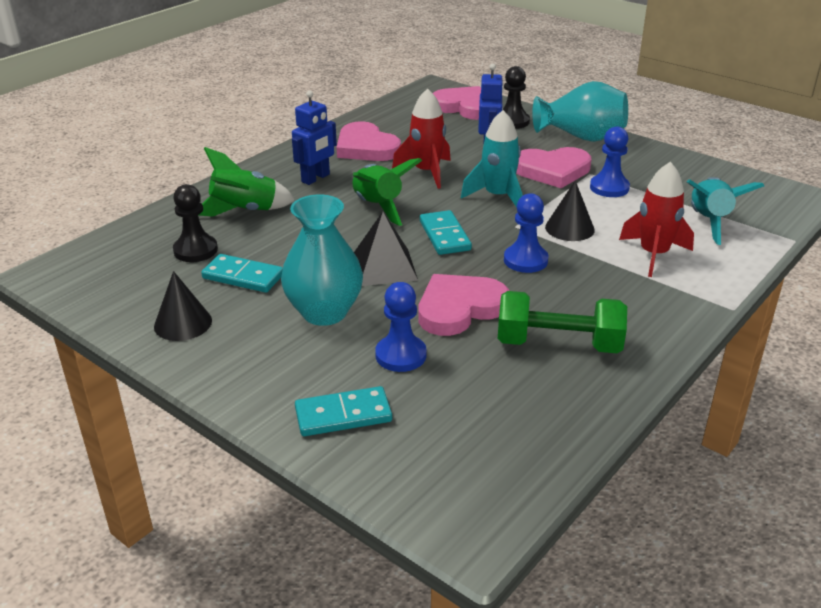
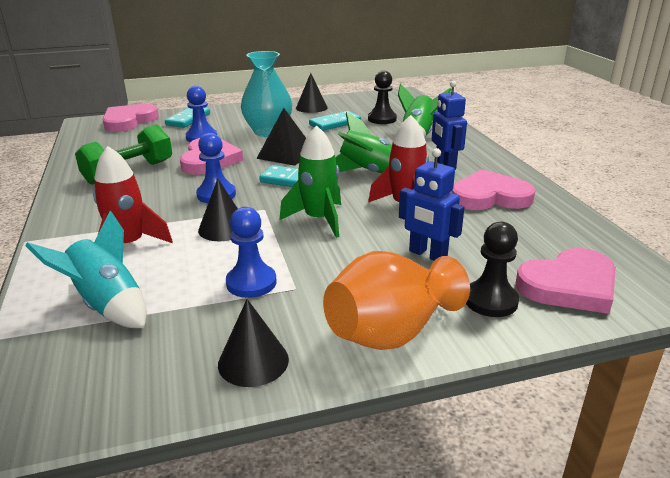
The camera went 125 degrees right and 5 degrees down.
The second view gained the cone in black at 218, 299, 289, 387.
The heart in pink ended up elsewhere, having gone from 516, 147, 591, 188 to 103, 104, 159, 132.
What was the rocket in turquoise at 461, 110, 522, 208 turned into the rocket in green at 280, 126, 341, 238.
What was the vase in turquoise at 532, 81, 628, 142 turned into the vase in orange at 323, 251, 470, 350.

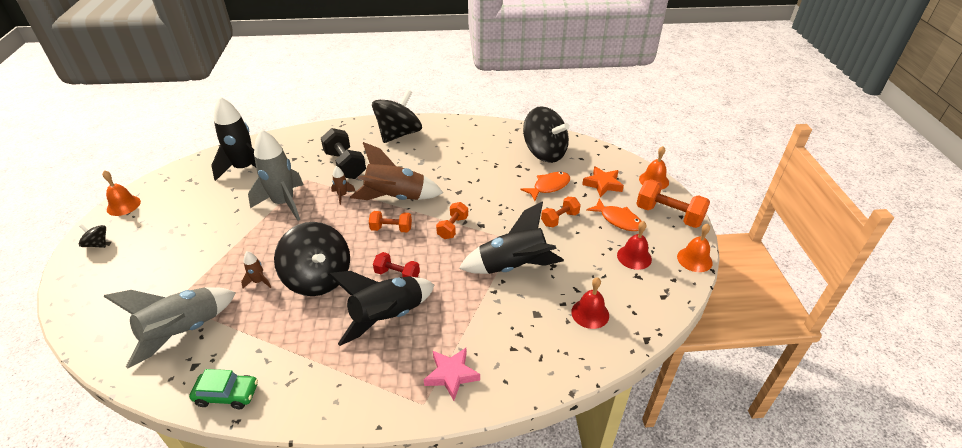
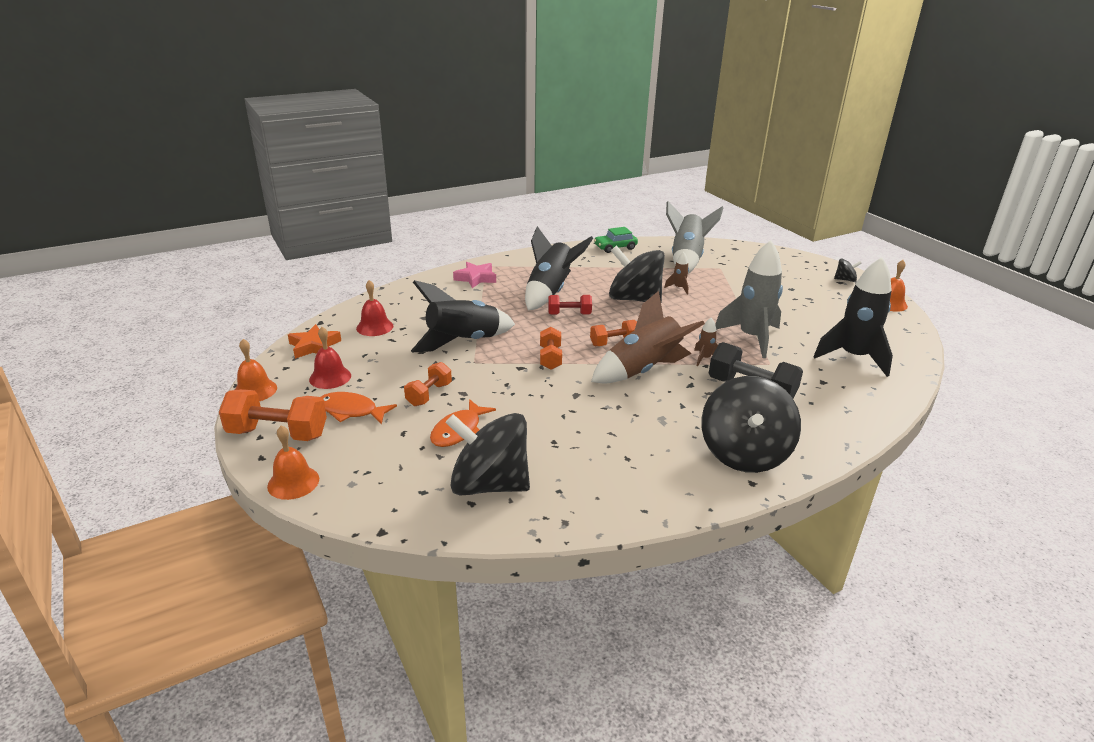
The camera went 155 degrees right and 10 degrees down.
The star in orange ended up elsewhere, having gone from 582, 166, 624, 197 to 288, 324, 341, 359.

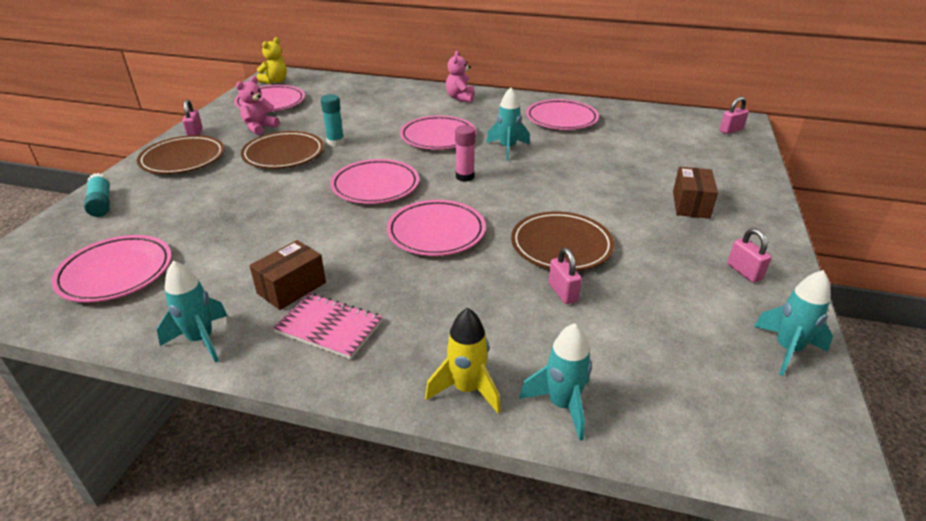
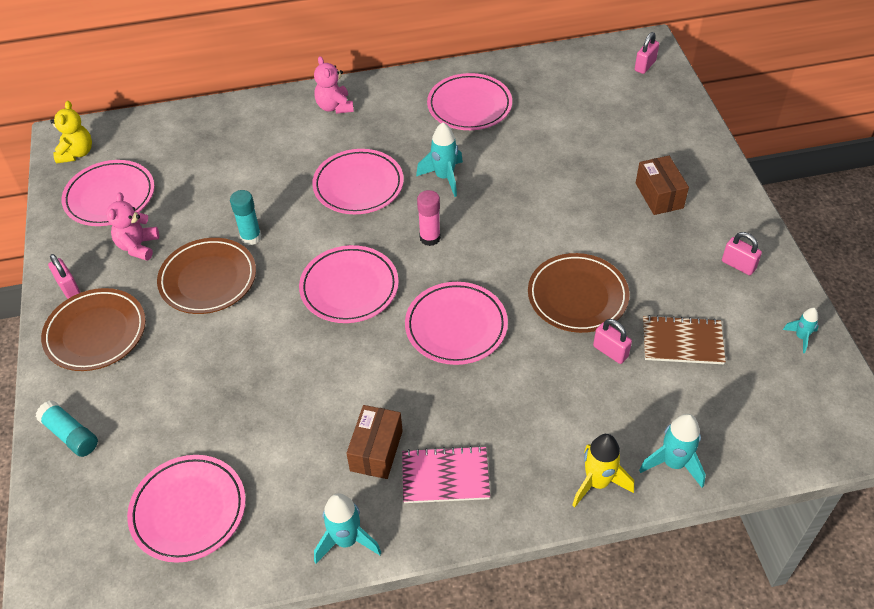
The camera went 25 degrees left and 15 degrees up.
The second view gained the notebook in brown at 643, 315, 726, 364.
The size of the rocket in turquoise at 754, 270, 833, 376 changed by a factor of 0.58.

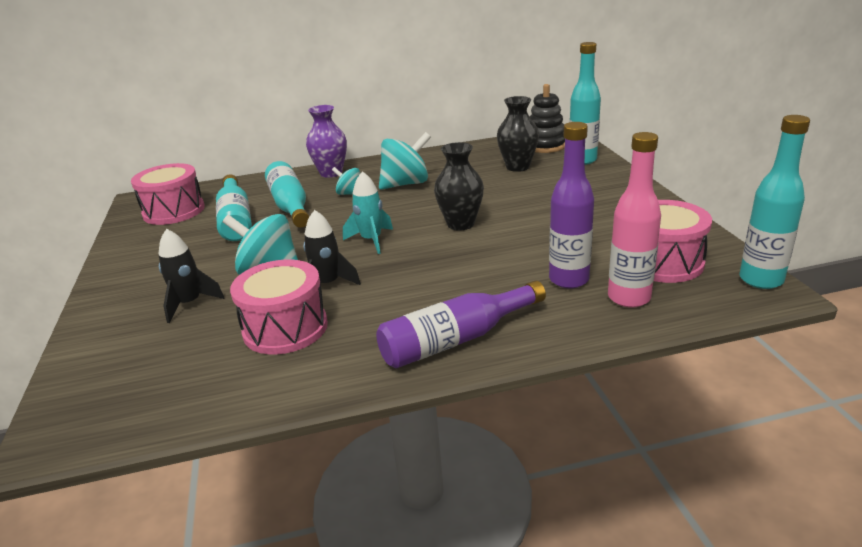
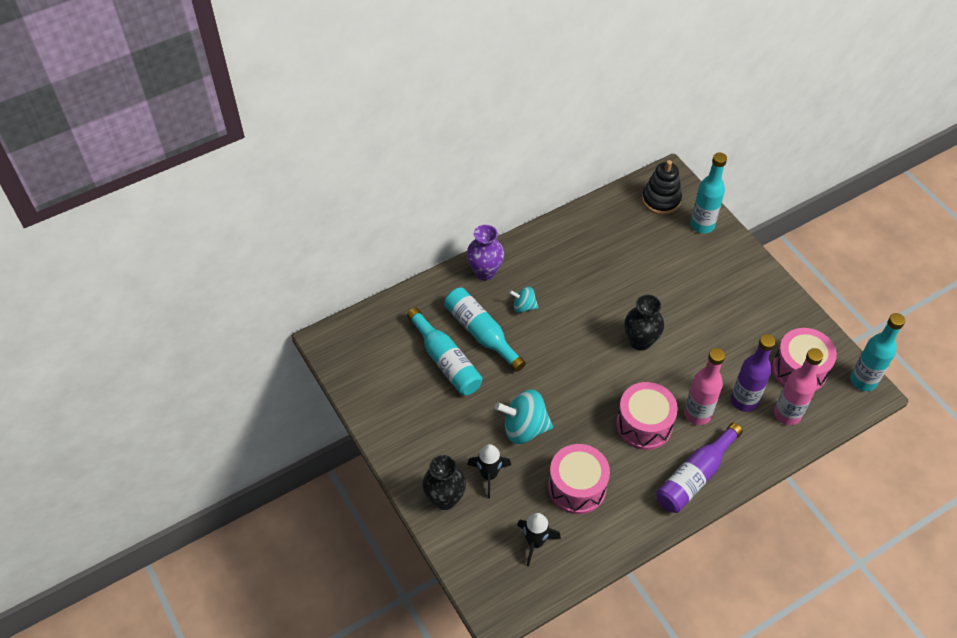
The camera went 20 degrees left and 25 degrees up.
The second view lost the rocket in turquoise at 343, 171, 393, 254.
The second view lost the spinning top in turquoise at 379, 132, 431, 190.
The second view gained the bottle in pink at 684, 348, 725, 425.
The drum in pink ended up elsewhere, having gone from 131, 163, 205, 225 to 616, 382, 678, 450.
The rocket in black ended up elsewhere, having gone from 303, 210, 361, 285 to 517, 513, 561, 566.
The vase in black ended up elsewhere, having gone from 497, 96, 539, 172 to 422, 455, 466, 510.

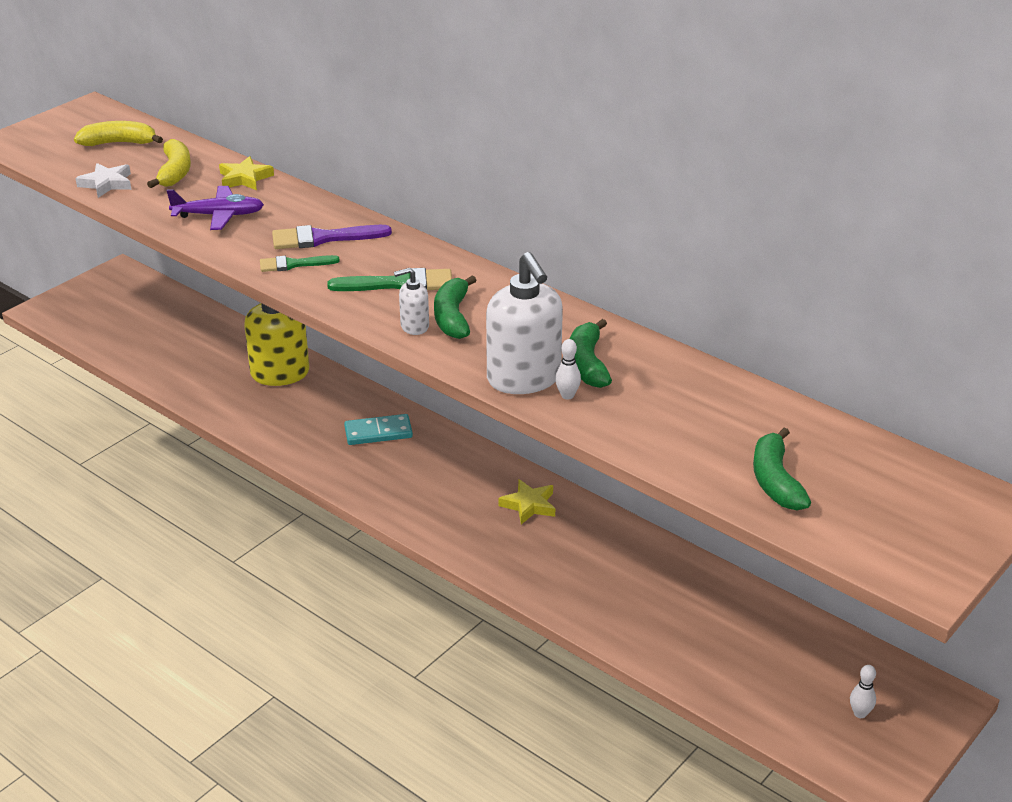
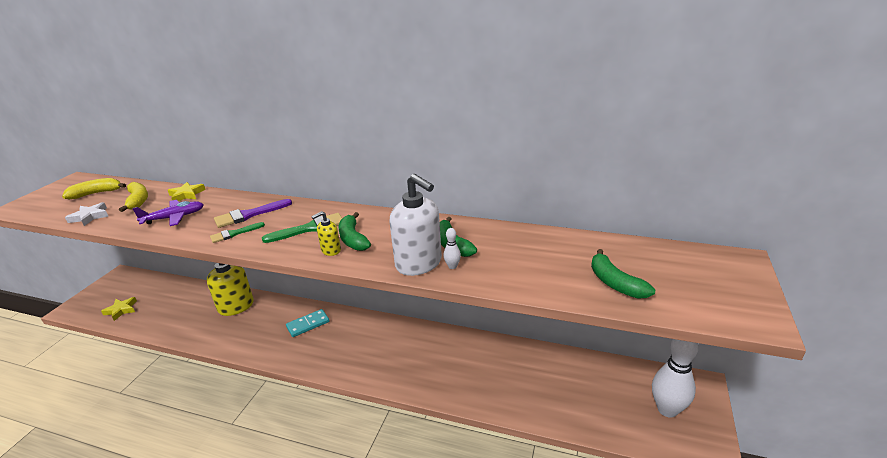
The camera went 20 degrees left and 5 degrees down.
The star in yellow ended up elsewhere, having gone from 498, 479, 555, 524 to 101, 297, 137, 321.
What was the soap dispenser in white at 394, 268, 429, 335 turned into the soap dispenser in yellow at 311, 211, 341, 256.
The size of the bowling pin in white at 850, 665, 876, 718 changed by a factor of 2.45.

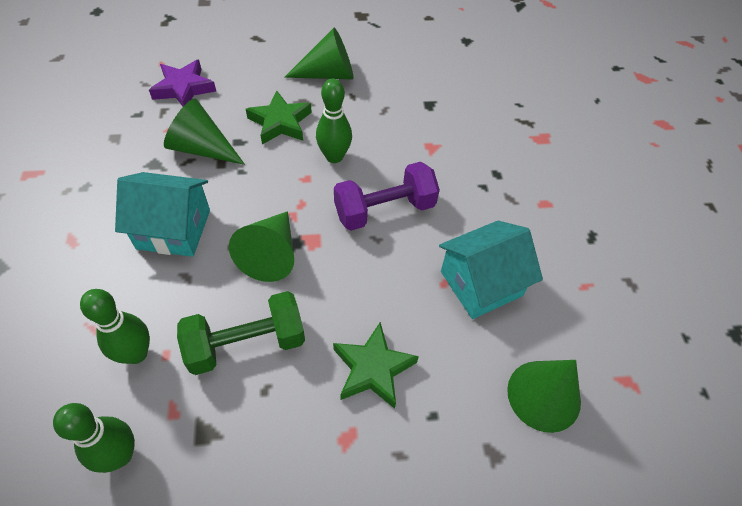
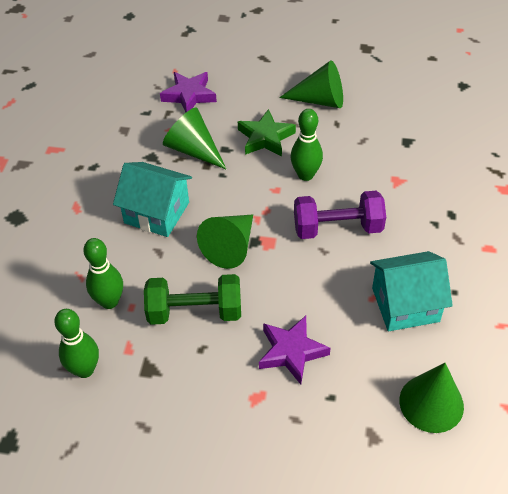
The camera went 20 degrees right and 5 degrees down.
What was the star in green at 333, 322, 419, 409 turned into the star in purple at 259, 316, 331, 384.

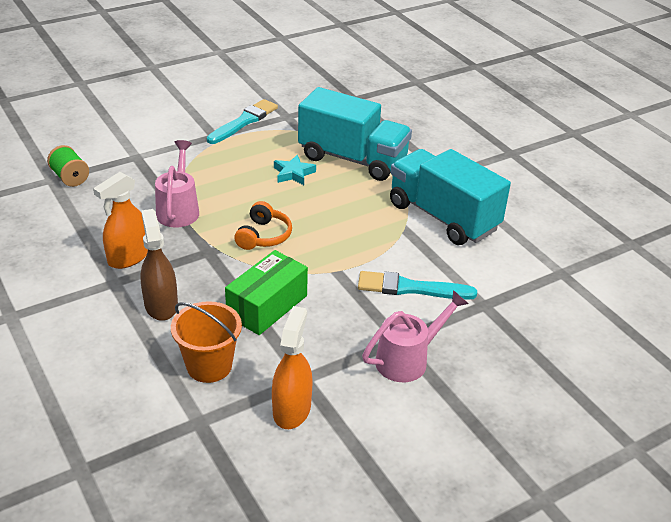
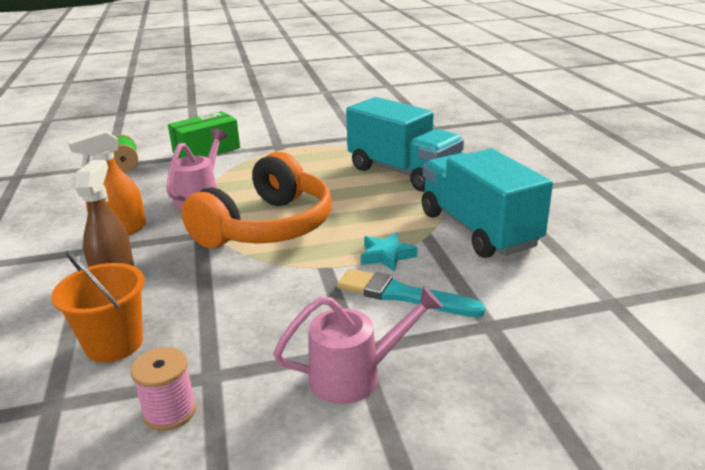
The camera went 20 degrees right and 10 degrees down.
The second view lost the brush in turquoise at 207, 99, 278, 144.
The box in green ended up elsewhere, having gone from 225, 250, 308, 335 to 168, 111, 240, 158.
The star in turquoise ended up elsewhere, having gone from 274, 155, 316, 185 to 361, 232, 417, 272.
Where the spray bottle in orange stood at 272, 306, 312, 429, the spool in pink came to stand at 131, 347, 197, 431.
The size of the headphones in orange at 234, 201, 292, 250 changed by a factor of 2.13.

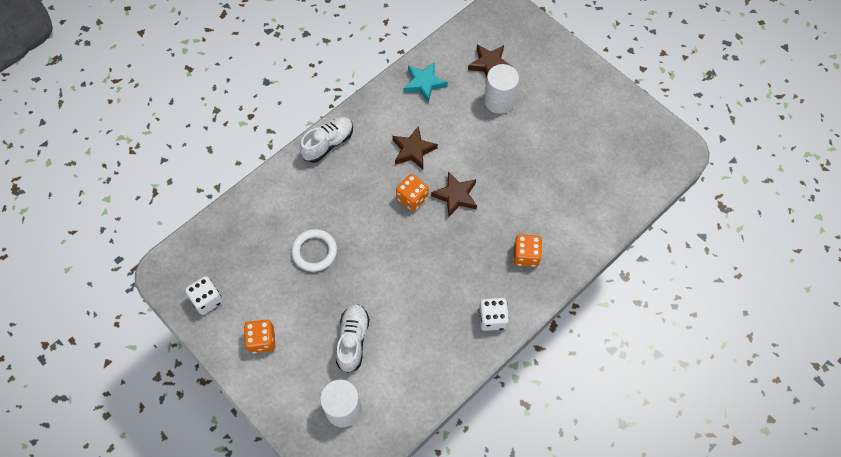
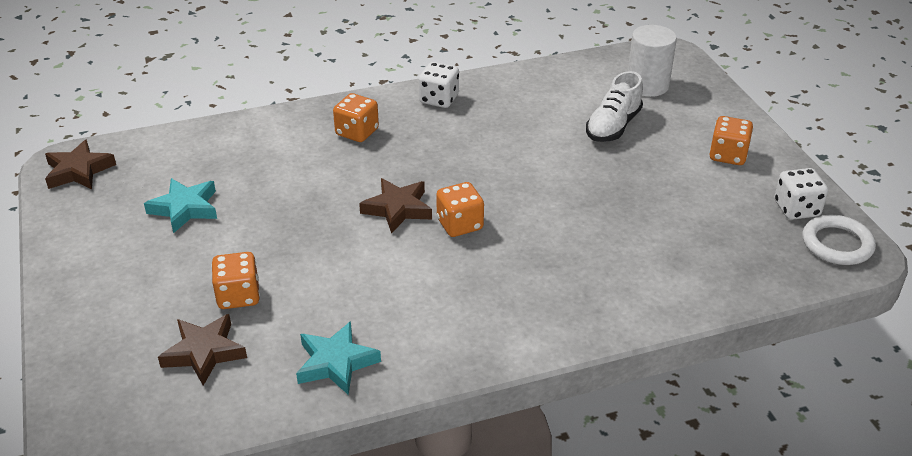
The camera went 155 degrees left and 25 degrees down.
The second view lost the shoe in white at 300, 117, 353, 163.
The second view gained the star in turquoise at 144, 178, 217, 233.
The ring in white ended up elsewhere, having gone from 291, 229, 337, 272 to 802, 215, 876, 265.
The star in brown ended up elsewhere, having gone from 392, 126, 438, 169 to 45, 140, 116, 189.
Where the cylinder in white stood at 484, 64, 519, 114, the dice in orange came to stand at 212, 252, 260, 309.

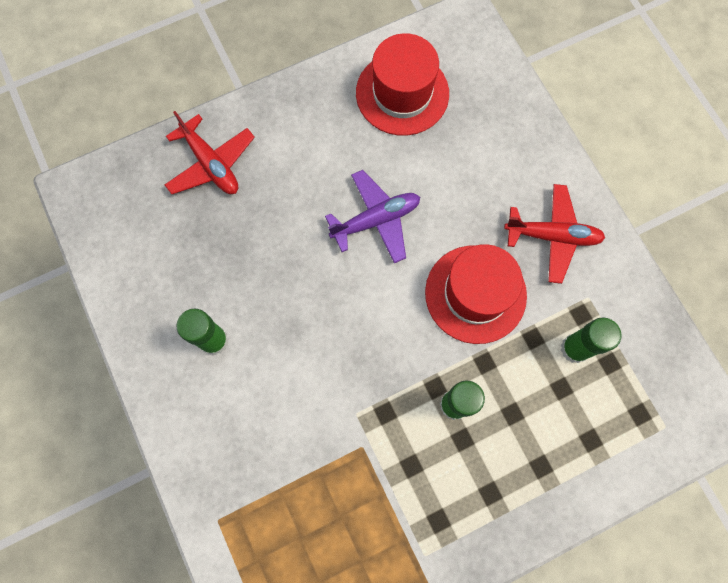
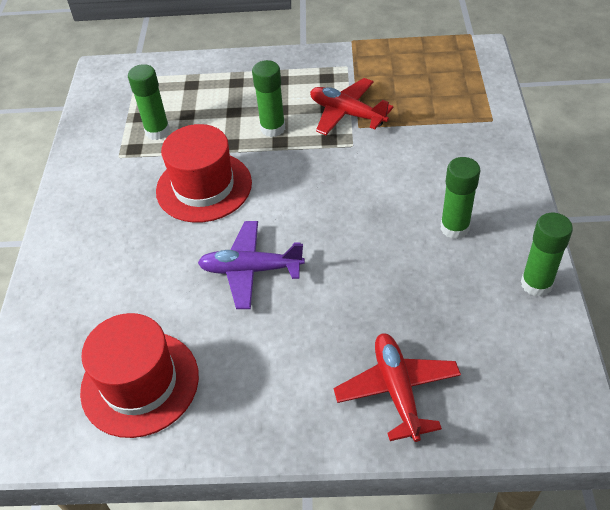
The camera went 150 degrees left and 25 degrees down.
The second view gained the glue stick in green at 521, 213, 573, 297.
The plane in red ended up elsewhere, having gone from 504, 184, 605, 284 to 310, 78, 394, 135.

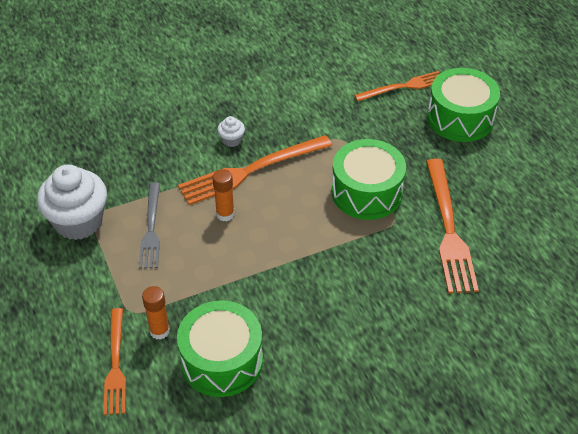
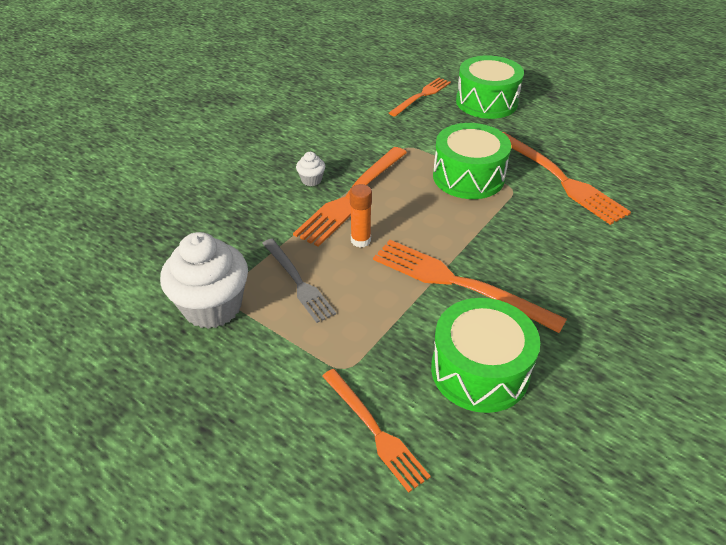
The camera went 30 degrees left and 5 degrees down.
The second view lost the glue stick in orange at 142, 286, 170, 340.
The second view gained the fork in orange at 373, 240, 567, 333.

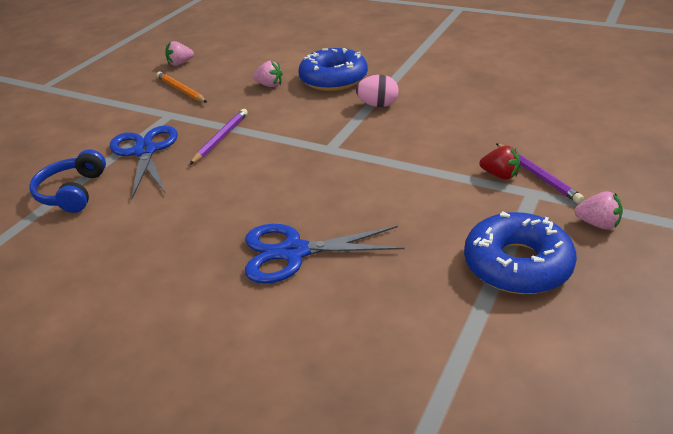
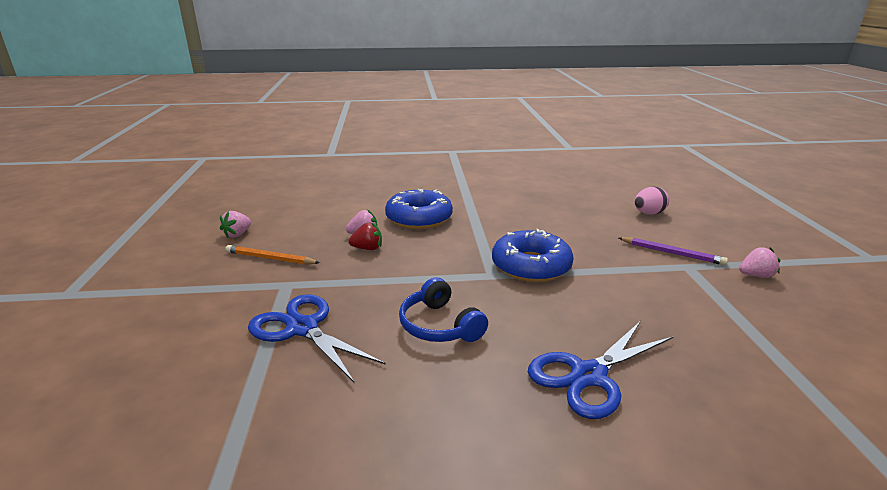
The camera went 35 degrees left and 10 degrees down.
The second view lost the pencil in purple at 190, 109, 248, 165.
The headphones in blue ended up elsewhere, having gone from 29, 149, 106, 213 to 399, 277, 488, 342.
The egg in pink ended up elsewhere, having gone from 356, 75, 399, 107 to 635, 187, 669, 215.
The donut in blue ended up elsewhere, having gone from 464, 211, 577, 294 to 492, 229, 574, 282.
The strawberry in red ended up elsewhere, having gone from 479, 145, 520, 179 to 349, 223, 382, 250.

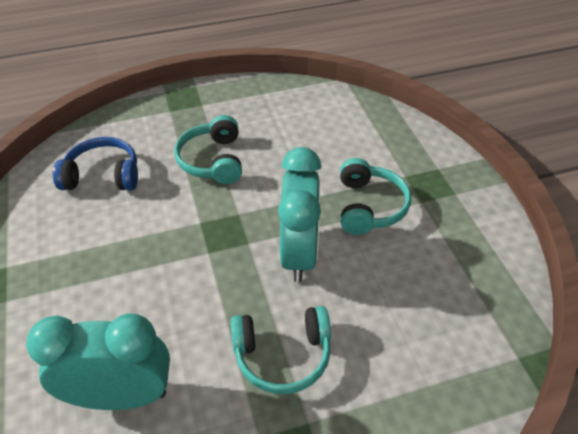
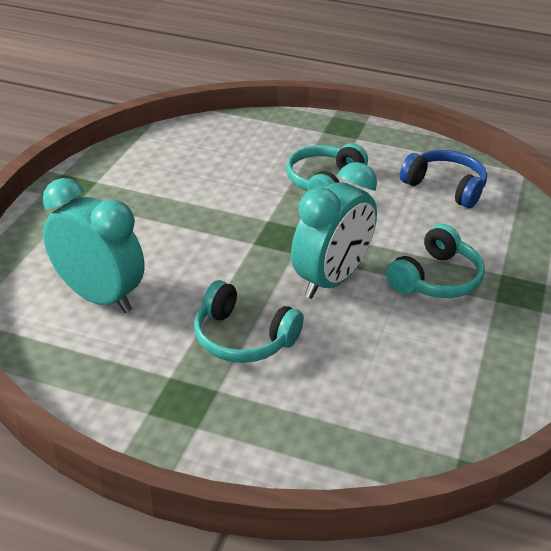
The camera went 35 degrees right and 10 degrees down.
The headphones in blue ended up elsewhere, having gone from 53, 137, 138, 190 to 400, 150, 487, 208.

